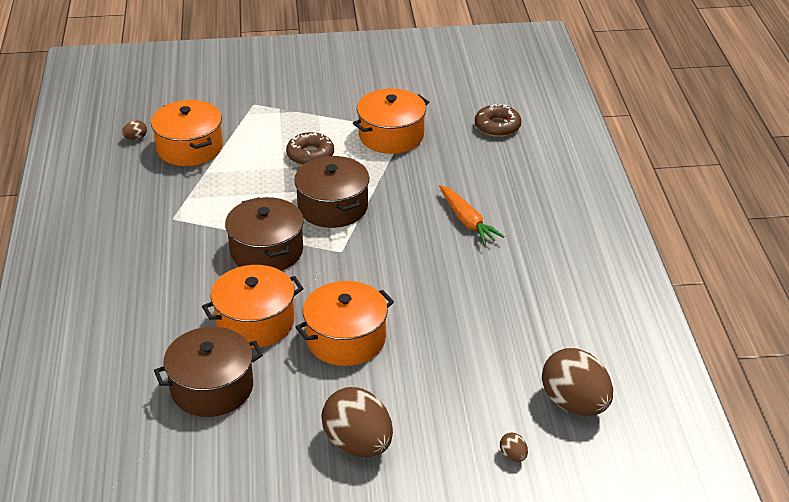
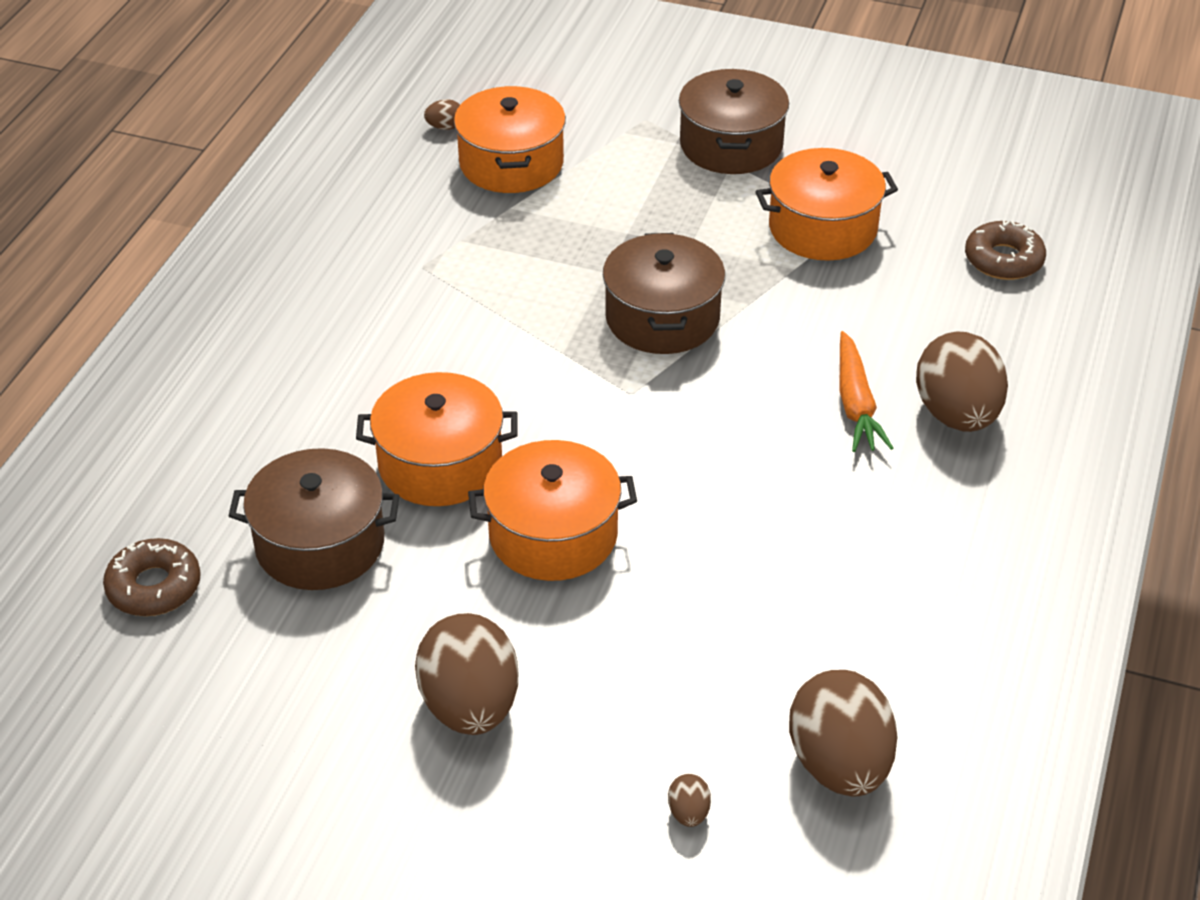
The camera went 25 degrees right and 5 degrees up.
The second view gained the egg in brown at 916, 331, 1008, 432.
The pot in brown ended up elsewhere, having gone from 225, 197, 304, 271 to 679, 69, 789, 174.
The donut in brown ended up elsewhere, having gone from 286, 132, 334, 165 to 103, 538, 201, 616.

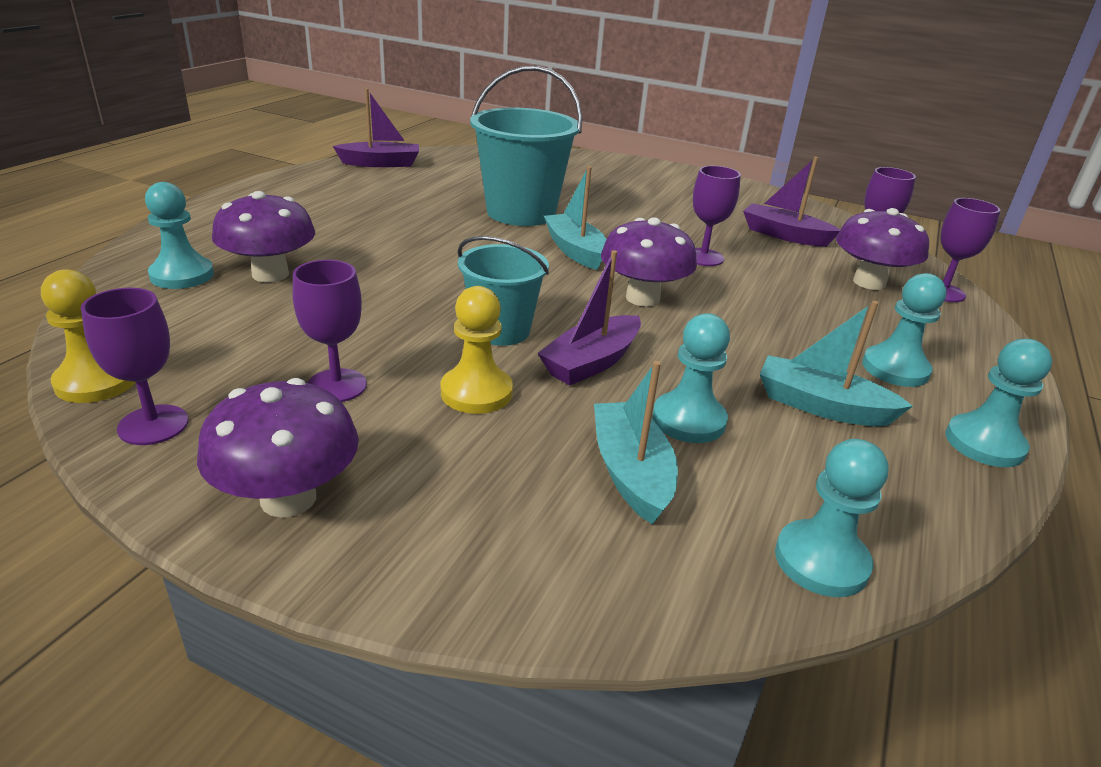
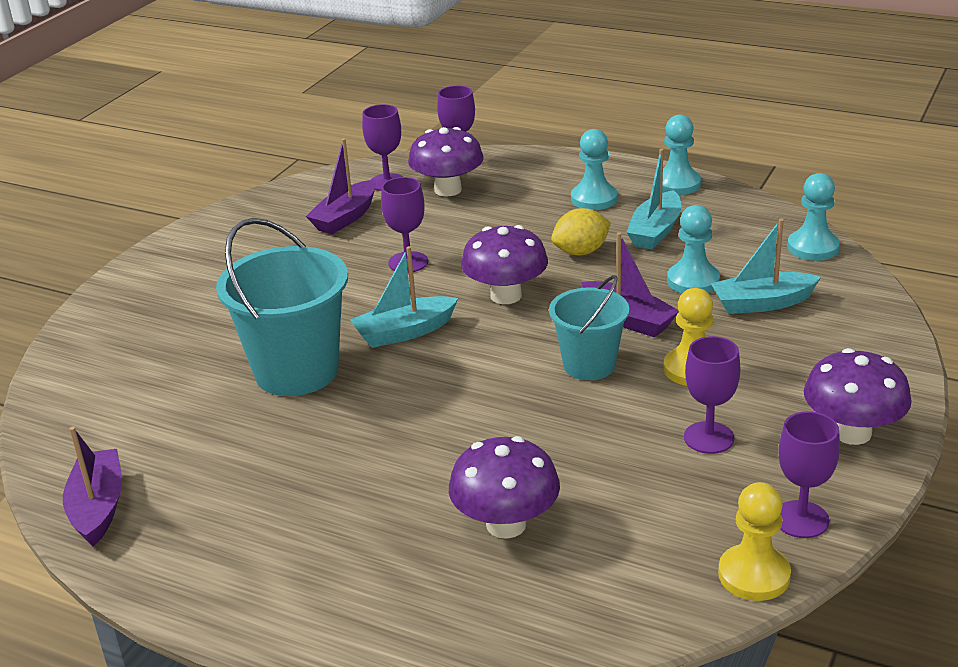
The camera went 85 degrees left and 0 degrees up.
The second view lost the pawn in turquoise at 145, 182, 214, 289.
The second view gained the lemon in yellow at 551, 208, 611, 255.

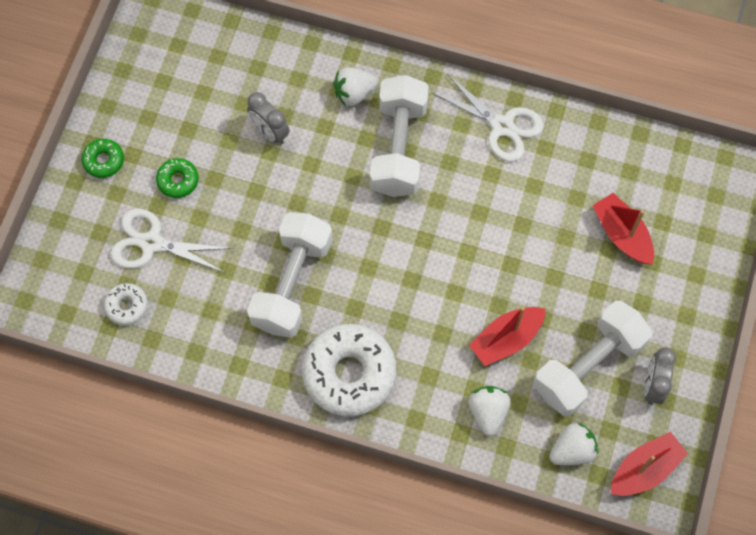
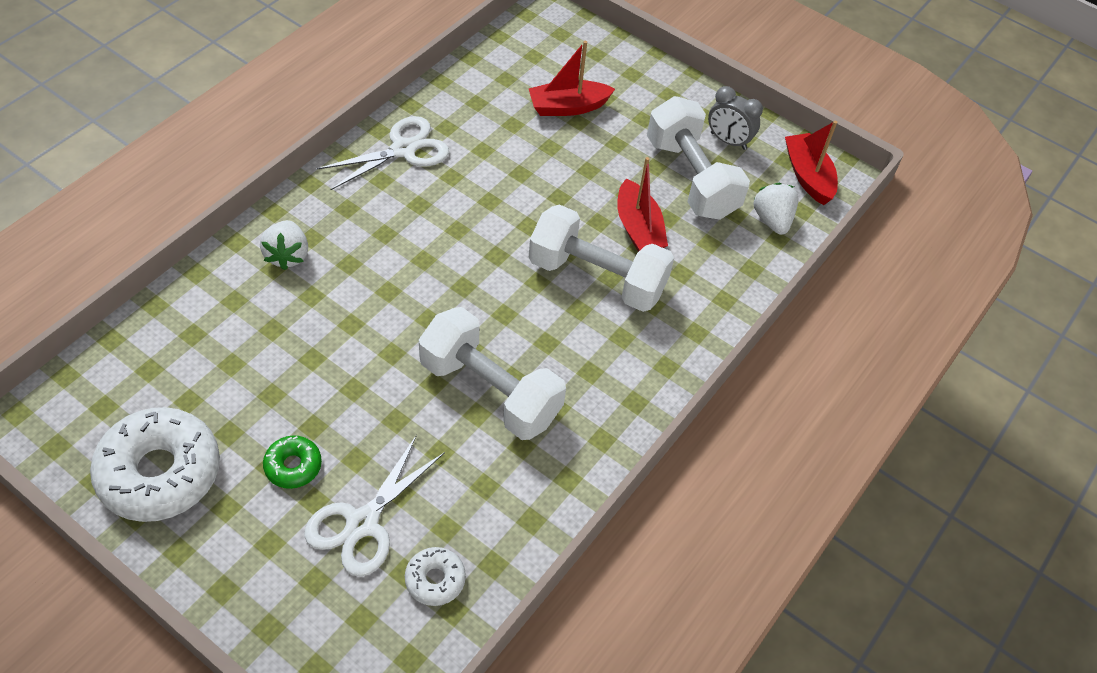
The camera went 75 degrees left and 15 degrees down.
The second view lost the donut in green at 81, 139, 124, 178.
The second view lost the clock in grey at 247, 92, 289, 144.
The second view lost the strawberry in white at 468, 386, 511, 436.
The donut in white ended up elsewhere, having gone from 302, 324, 396, 416 to 90, 407, 220, 522.
The dumbbell in white ended up elsewhere, having gone from 370, 75, 429, 197 to 529, 205, 674, 312.

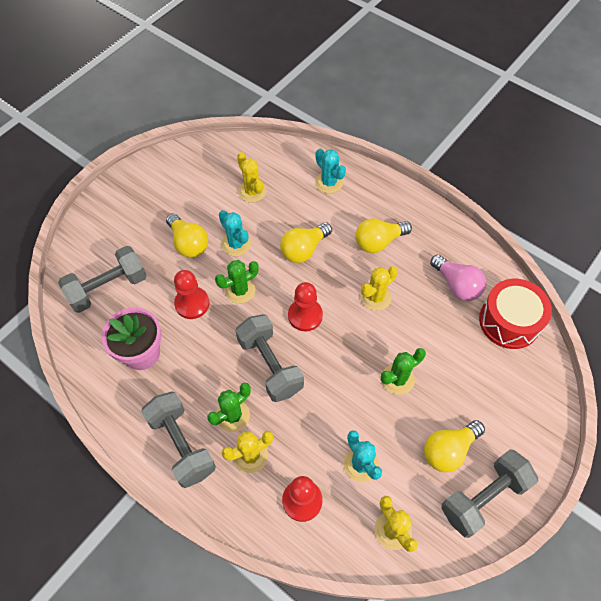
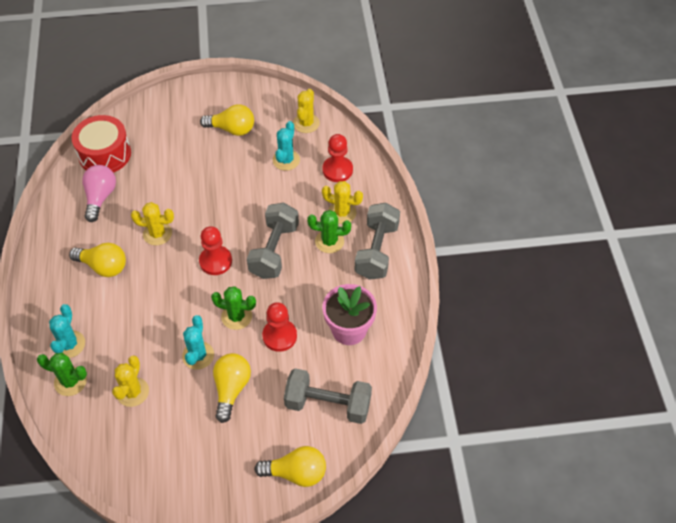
The camera went 135 degrees left and 5 degrees down.
The second view lost the dumbbell in grey at 441, 449, 538, 538.
The light bulb in yellow ended up elsewhere, having gone from 280, 222, 332, 263 to 254, 446, 326, 487.
The cactus in green ended up elsewhere, having gone from 381, 348, 426, 395 to 37, 352, 87, 396.

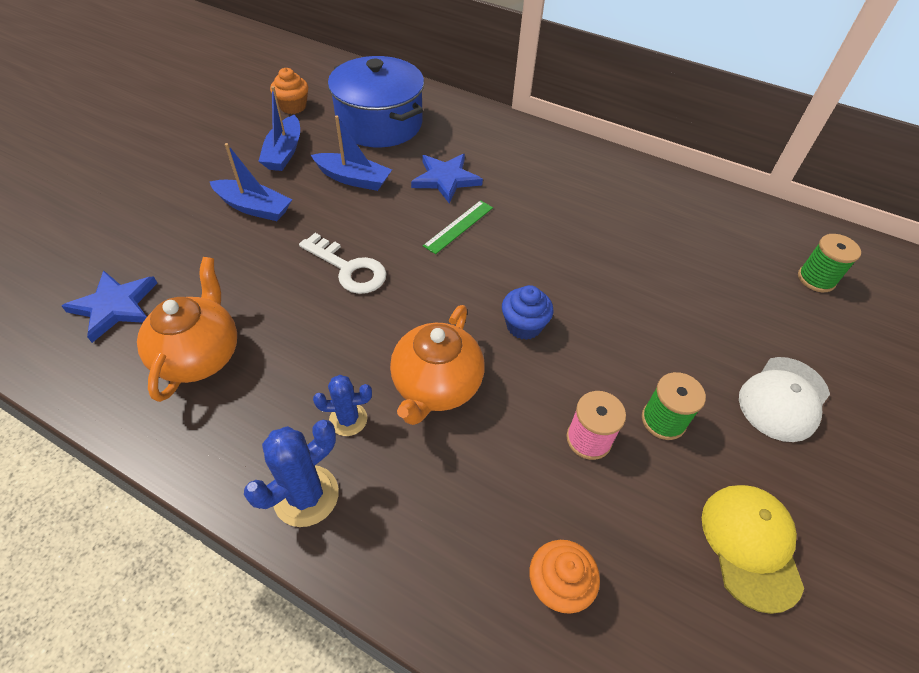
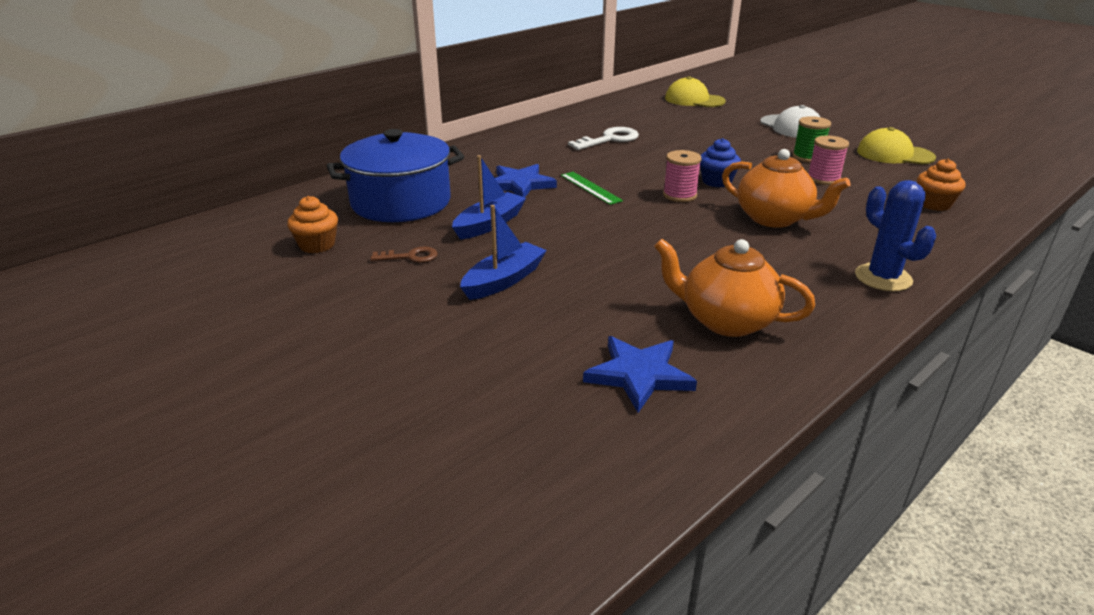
The camera went 70 degrees left and 20 degrees down.
The second view lost the cactus in blue at 313, 375, 372, 436.
The second view gained the spool in pink at 663, 150, 702, 202.
The key in white ended up elsewhere, having gone from 299, 233, 387, 294 to 568, 127, 639, 150.
Where the boat in blue stood at 258, 86, 300, 171, the key in brown came to stand at 371, 246, 438, 263.
Where the spool in green stood at 798, 234, 861, 292, the cap in yellow came to stand at 665, 76, 726, 107.

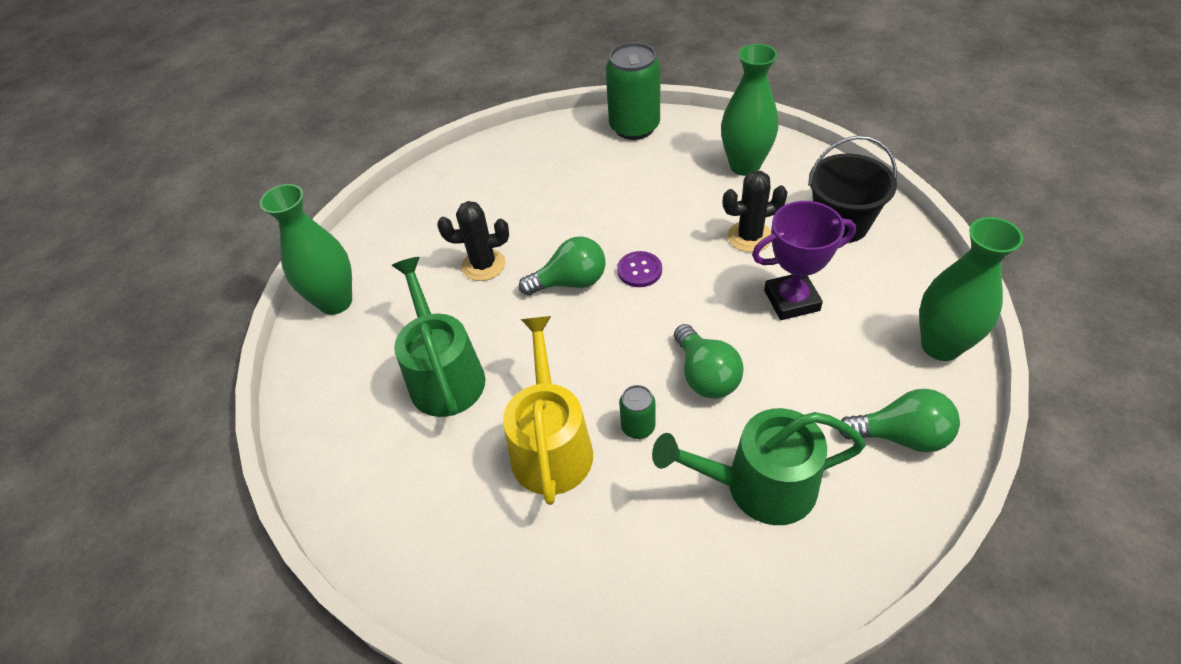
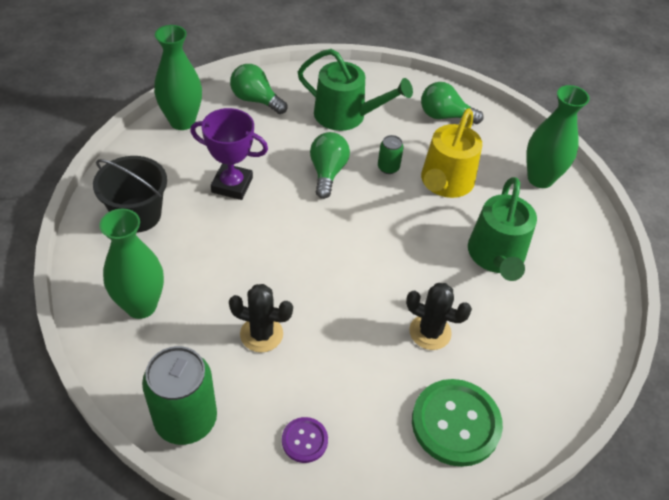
The camera went 160 degrees left and 0 degrees up.
The second view gained the button in green at 412, 379, 503, 467.
The vase in green ended up elsewhere, having gone from 260, 184, 352, 315 to 526, 85, 590, 188.
The light bulb in green ended up elsewhere, having gone from 519, 236, 605, 296 to 421, 82, 484, 124.
The button in purple ended up elsewhere, having gone from 617, 251, 662, 287 to 282, 417, 328, 463.
The cactus in black ended up elsewhere, having gone from 723, 171, 788, 252 to 229, 284, 293, 352.

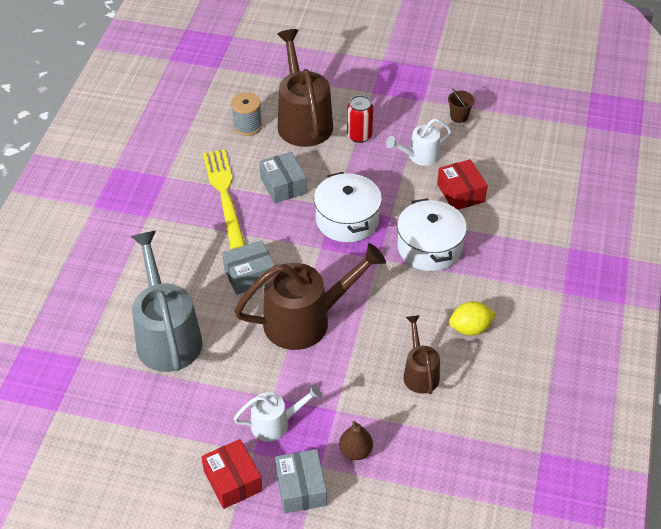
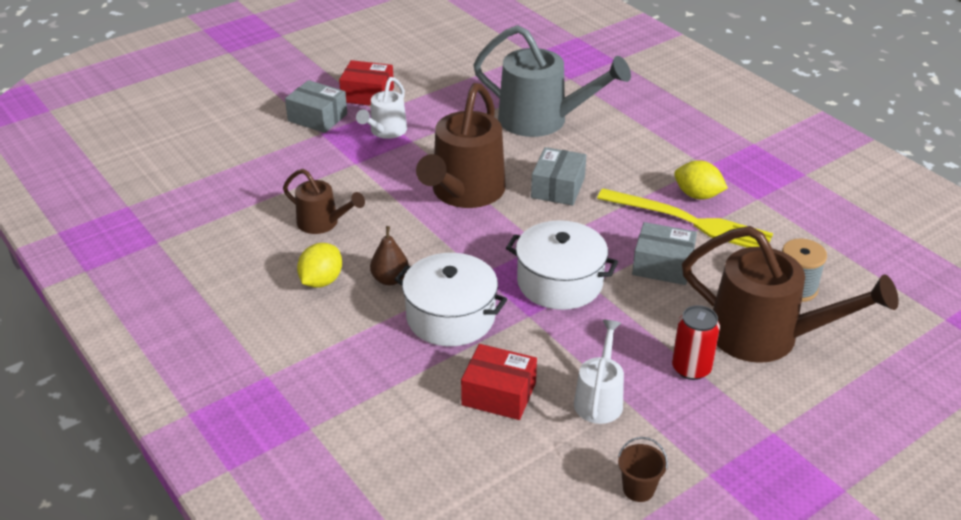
The camera went 130 degrees right and 10 degrees down.
The second view gained the lemon in yellow at 674, 160, 728, 200.
The pear in brown ended up elsewhere, having gone from 339, 421, 373, 460 to 370, 226, 409, 285.

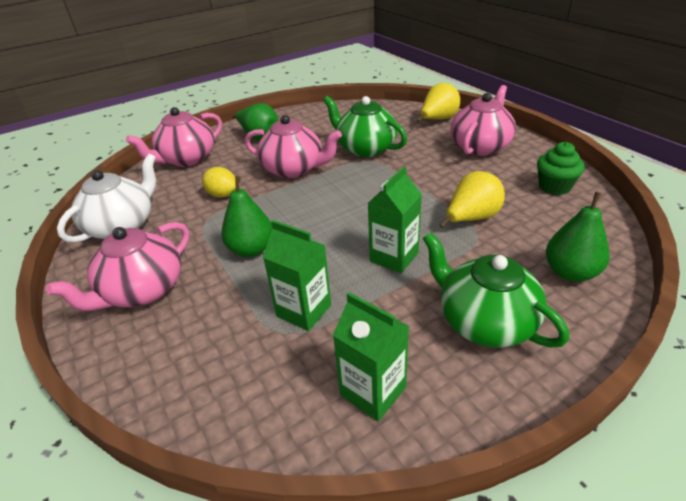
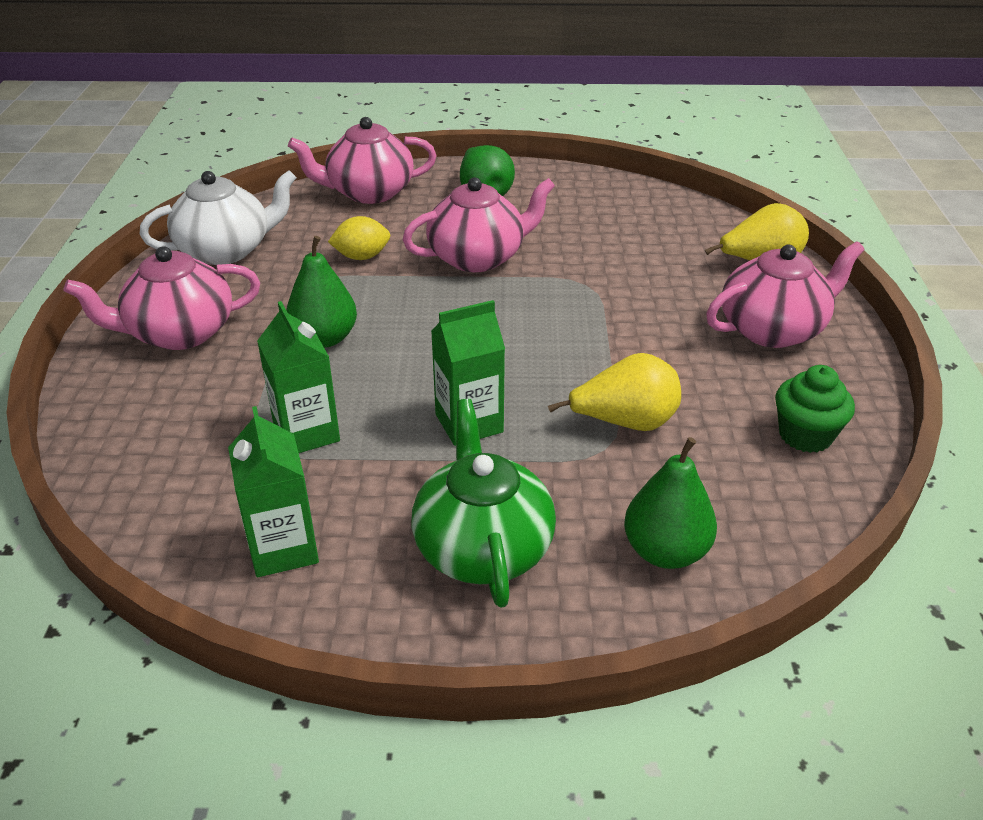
The camera went 30 degrees right and 0 degrees up.
The second view lost the teapot in green at 323, 96, 407, 157.
The lemon in yellow at 202, 167, 236, 198 ended up facing another way, 75 degrees counterclockwise from before.
The teapot in pink at 245, 115, 342, 178 ended up facing another way, 75 degrees counterclockwise from before.

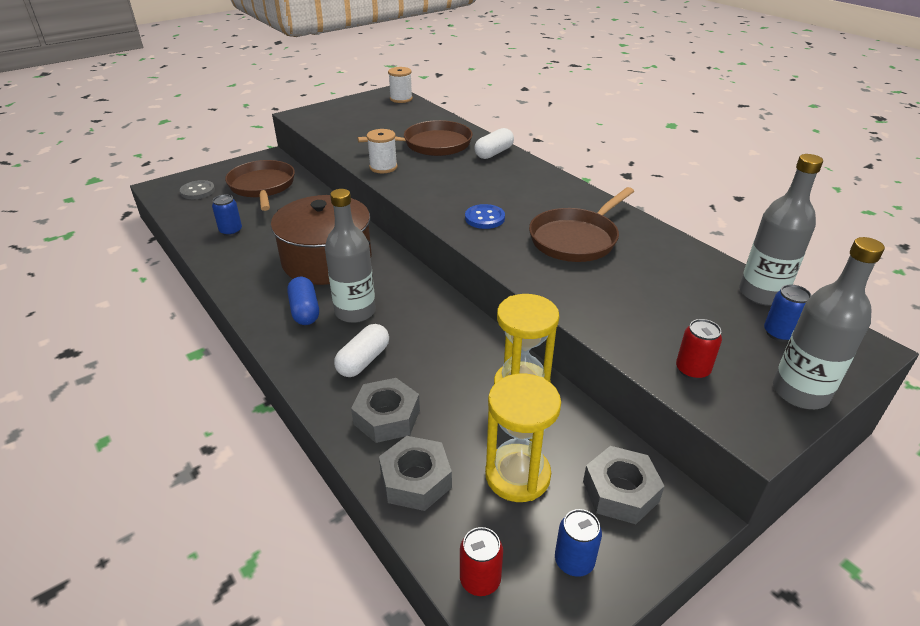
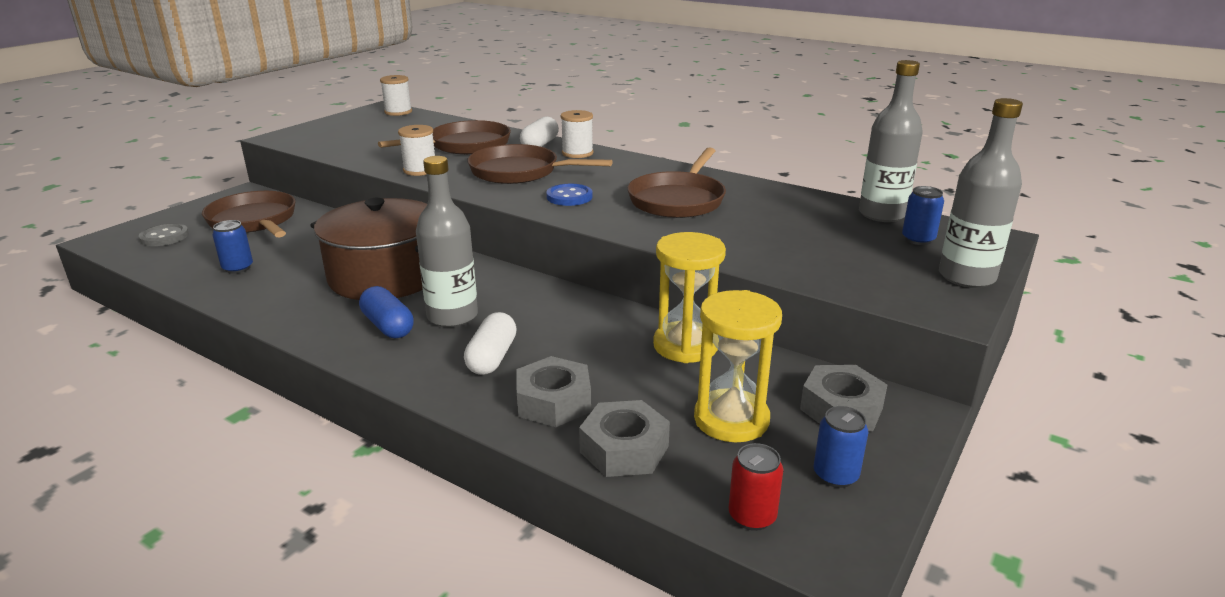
The camera went 20 degrees left and 10 degrees down.
The second view lost the can in red at 676, 319, 722, 380.
The second view gained the pan in brown at 467, 144, 613, 184.
The second view gained the spool in white at 561, 110, 594, 158.

